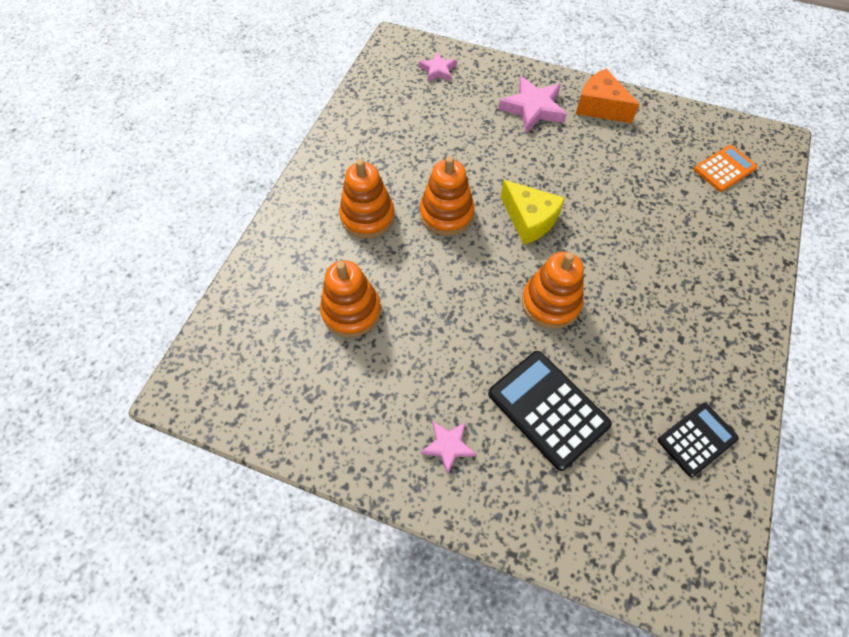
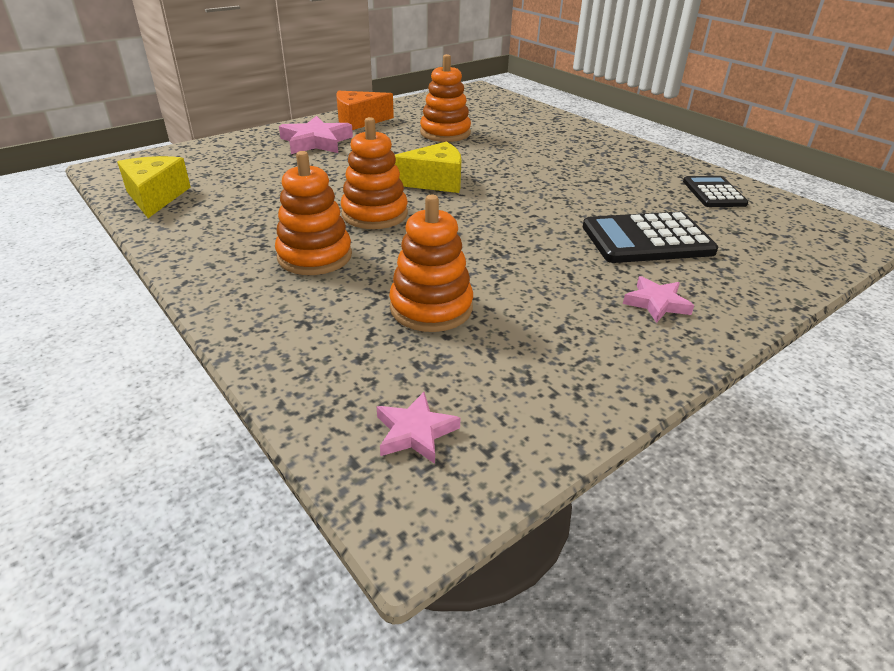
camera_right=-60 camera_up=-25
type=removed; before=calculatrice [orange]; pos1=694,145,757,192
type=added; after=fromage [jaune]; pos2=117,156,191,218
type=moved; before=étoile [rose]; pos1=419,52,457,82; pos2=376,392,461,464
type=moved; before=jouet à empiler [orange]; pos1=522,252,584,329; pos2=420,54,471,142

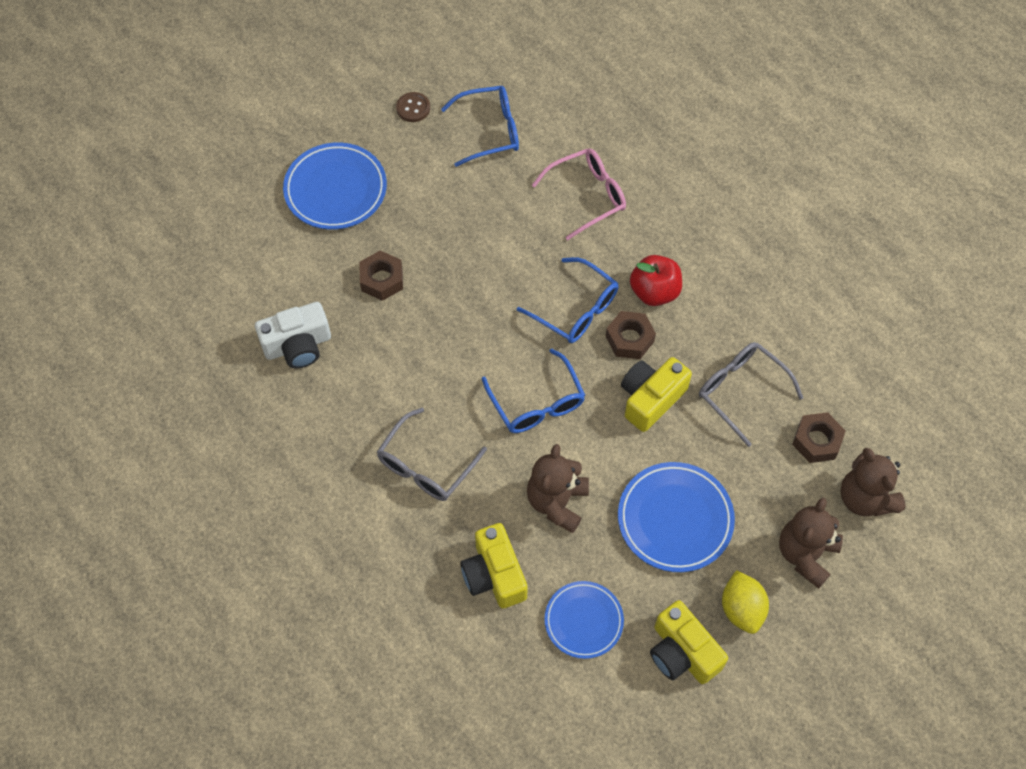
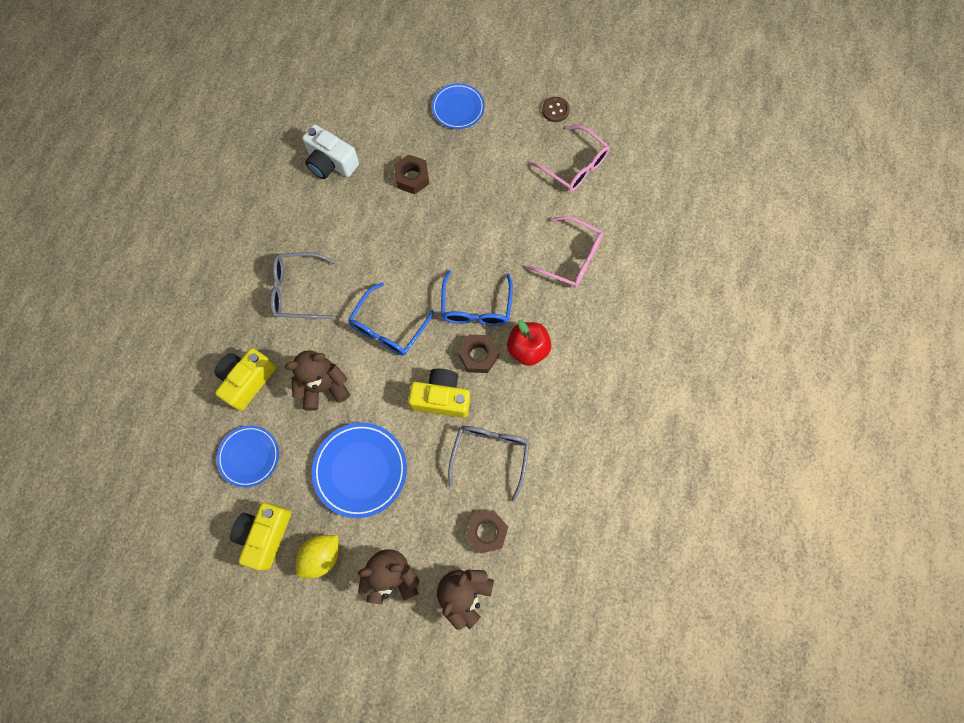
camera_right=55 camera_up=10
type=recoloured; before=lunettes [bleu]; after=lunettes [rose]; pos1=441,86,519,167; pos2=530,125,610,192
type=resized; before=assiette [bleu]; pos1=283,142,387,230; pos2=432,83,485,129; scale=0.66

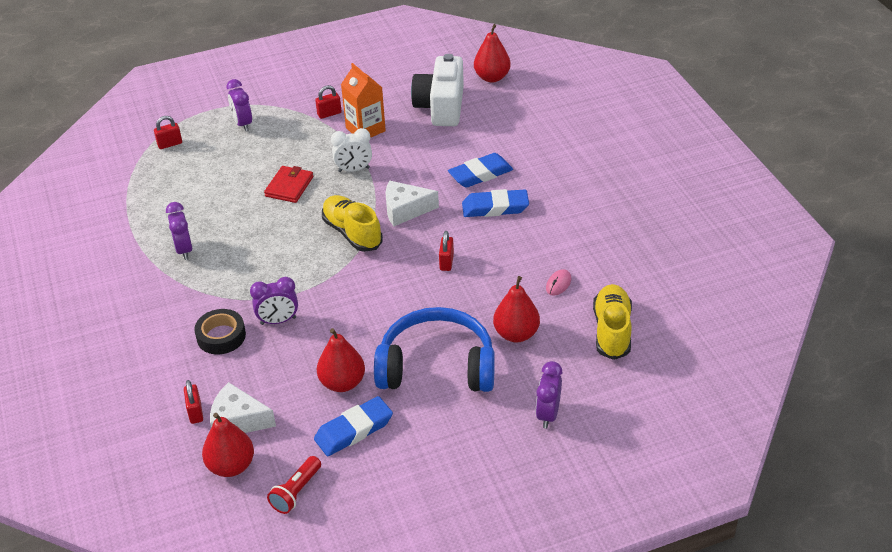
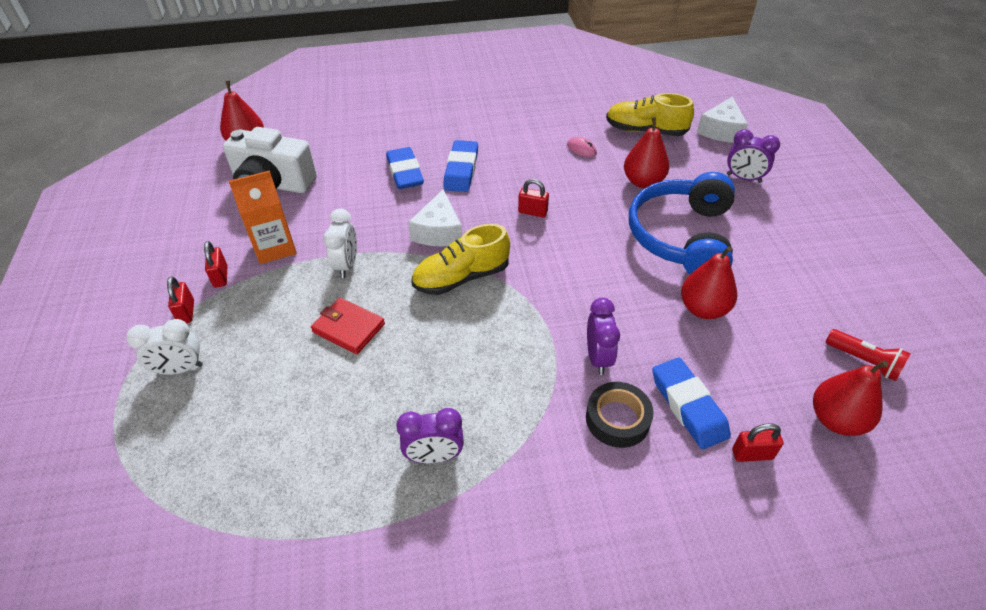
camera_right=-80 camera_up=5
type=moved; before=cadenas [rouge]; pos1=154,116,182,149; pos2=167,276,194,323
type=moved; before=fromage [blanc]; pos1=210,382,276,433; pos2=697,96,748,143
type=moved; before=gomme [bleu]; pos1=314,396,393,456; pos2=652,358,731,449
type=recoloured; before=réveil [violet]; after=réveil [blanc]; pos1=226,79,252,131; pos2=126,319,203,375

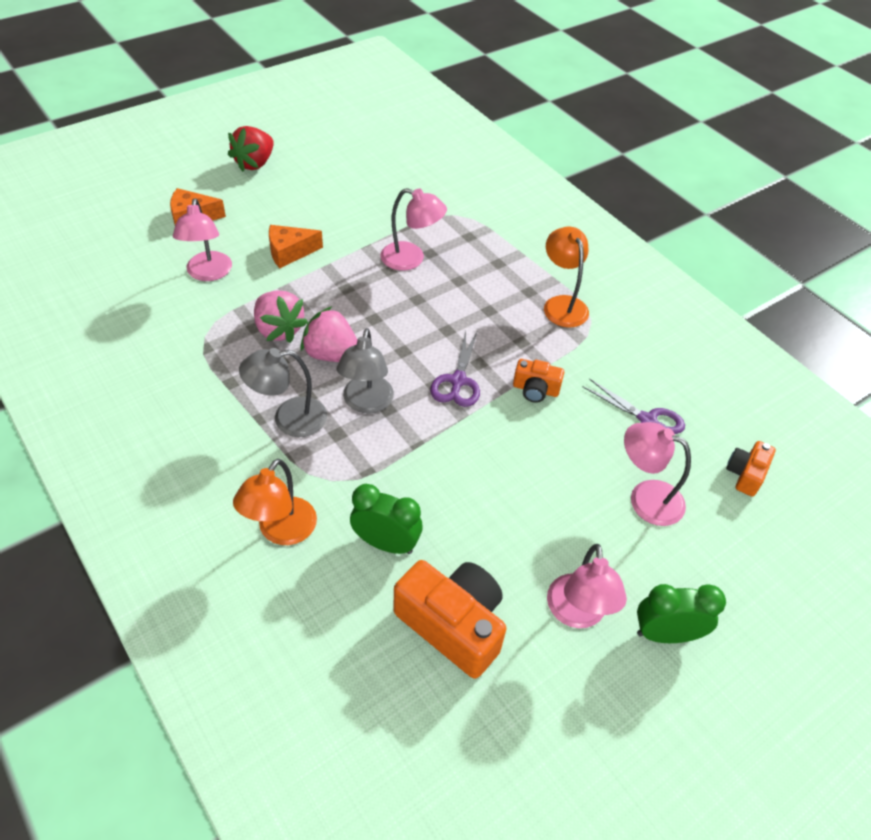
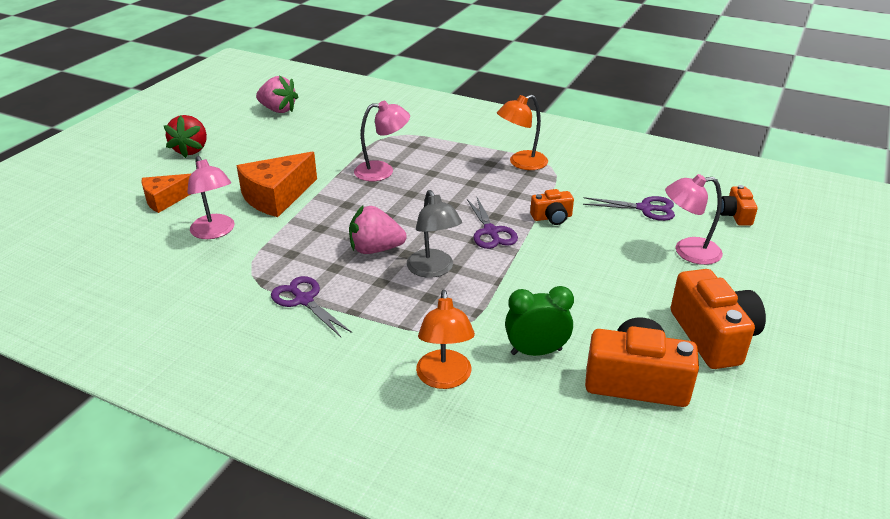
camera_right=-25 camera_up=-15
type=removed; before=lampe [gris]; pos1=239,348,327,437
type=removed; before=réveil [vert]; pos1=637,584,726,643
type=added; after=ciseaux [violet]; pos2=271,276,352,337
type=moved; before=fraise [rose]; pos1=254,291,308,343; pos2=256,76,298,113
type=replaced; before=lampe [rose]; after=appareil photo [orange]; pos1=547,544,627,628; pos2=671,269,766,369
type=turned; before=lampe [orange]; pos1=544,226,589,328; pos2=497,95,548,170; turn=-75
type=resized; before=fromage [orange]; pos1=269,225,323,268; pos2=237,152,317,217; scale=1.59

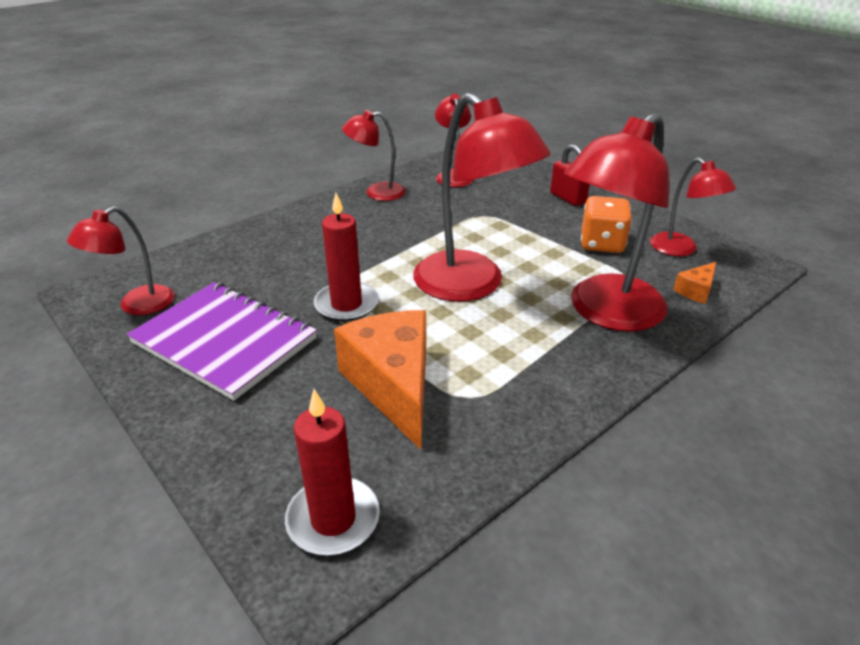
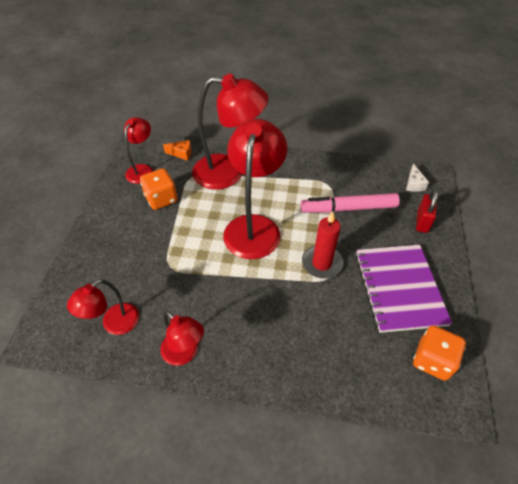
camera_right=-130 camera_up=15
type=moved; before=cadenas [rouge]; pos1=550,144,590,206; pos2=416,189,438,233
type=replaced; before=lampe [rouge]; after=dé [orange]; pos1=67,206,174,315; pos2=413,325,466,381
type=replaced; before=bougie [rouge]; after=fromage [blanc]; pos1=285,389,380,555; pos2=406,164,429,192
type=replaced; before=fromage [orange]; after=feutre [rose]; pos1=334,310,426,450; pos2=301,193,400,213

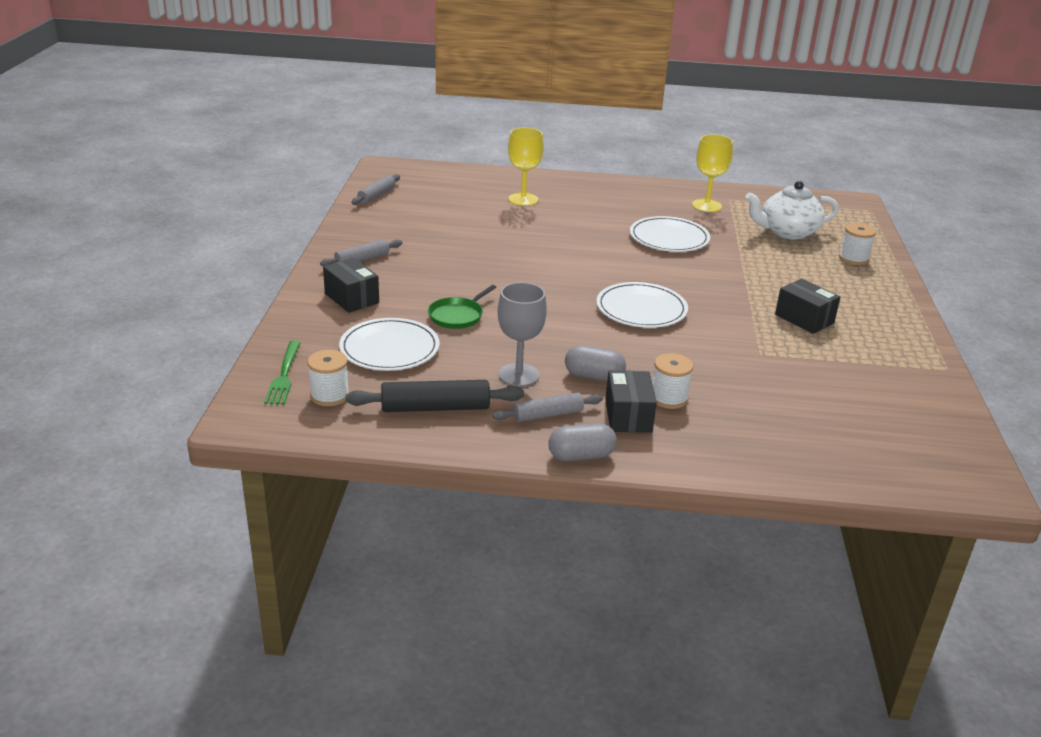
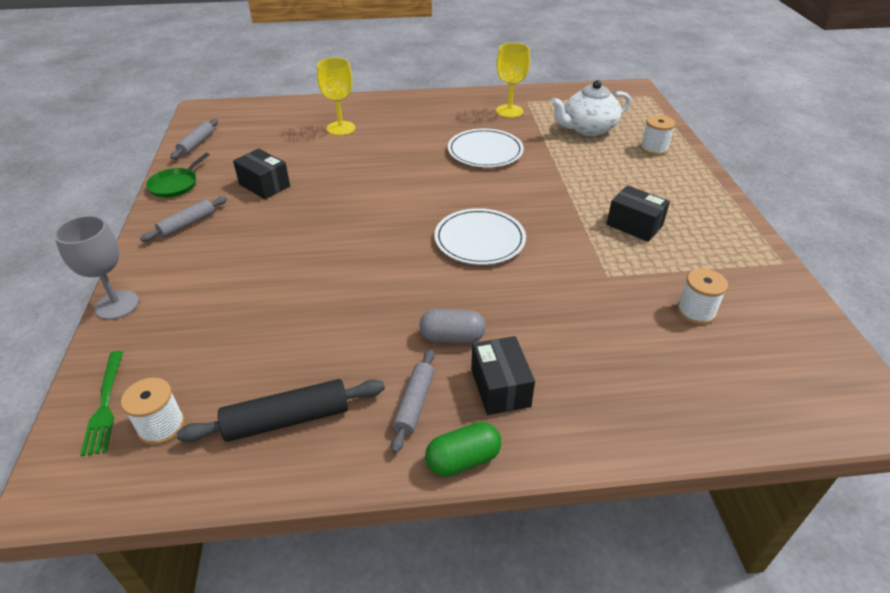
camera_right=-10 camera_up=10
type=removed; before=assiette [blanc]; pos1=339,318,440,371
type=moved; before=boîte [noir]; pos1=323,258,379,313; pos2=233,149,290,199
type=moved; before=poêle [vert]; pos1=428,285,496,329; pos2=146,153,210,198
type=moved; before=verre à pied [gris]; pos1=498,282,547,387; pos2=54,216,139,320
type=moved; before=bobine [blanc]; pos1=653,353,693,409; pos2=677,268,728,325
type=recoloured; before=gélule [gris]; after=gélule [vert]; pos1=548,423,617,461; pos2=425,422,501,477
type=turned; before=rouleau à pâtisserie [gris]; pos1=493,392,603,422; pos2=391,349,434,453; turn=-45

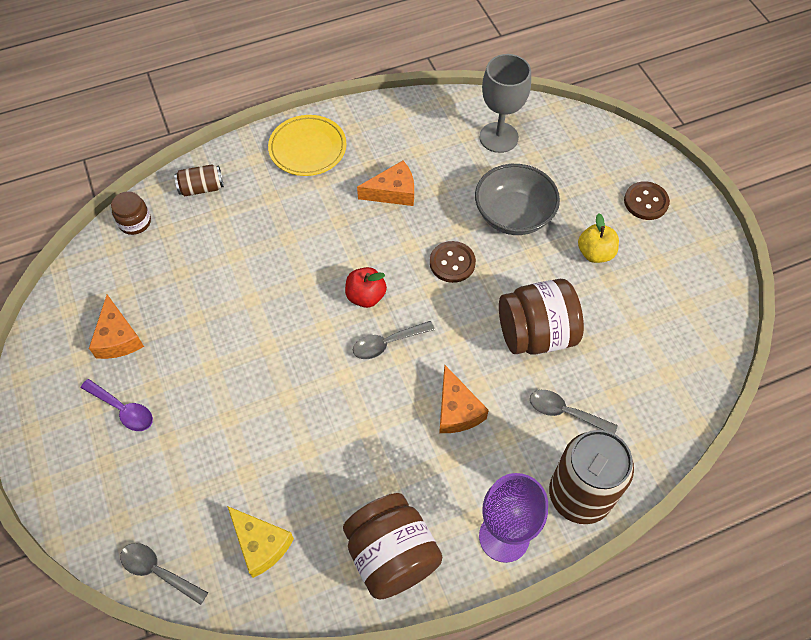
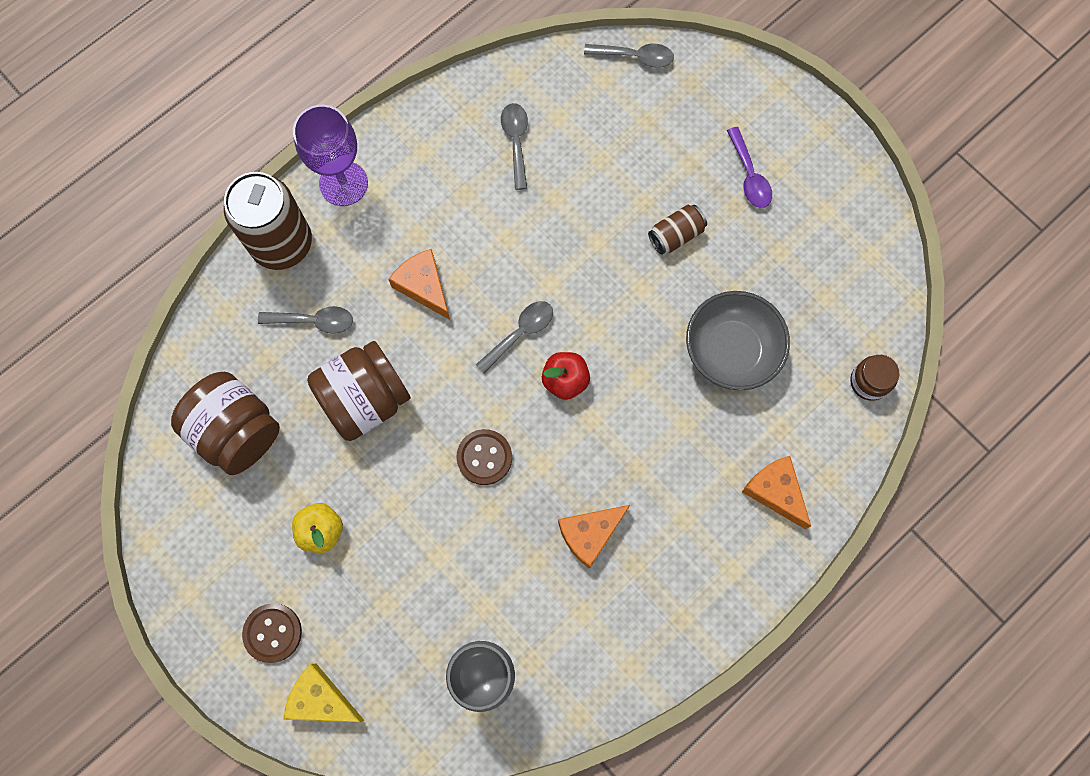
camera_right=160 camera_up=15
type=removed; before=assiette [jaune]; pos1=268,115,347,176
type=added; after=cuillère [gris]; pos2=501,103,528,190
type=moved; before=fromage [orange]; pos1=89,295,144,359; pos2=742,456,811,529
type=moved; before=canette [marron]; pos1=174,164,224,196; pos2=648,205,707,255
type=moved; before=fromage [jaune]; pos1=227,506,294,578; pos2=283,664,365,722
type=moved; before=bocal [marron]; pos1=343,493,442,600; pos2=171,372,280,475
type=moved; before=bol [gris]; pos1=475,164,560,235; pos2=686,291,790,390
type=turned; before=cuillère [violet]; pos1=81,379,153,431; pos2=727,127,772,208; turn=-120

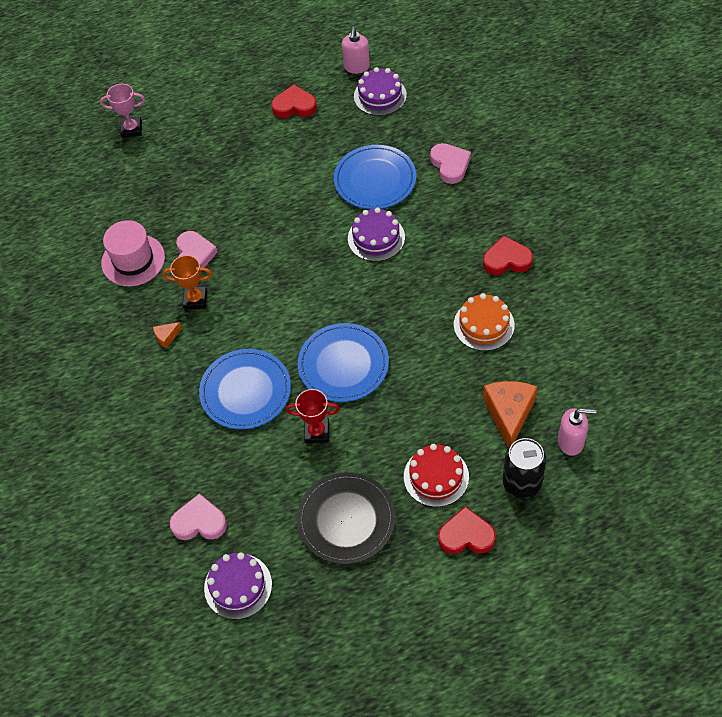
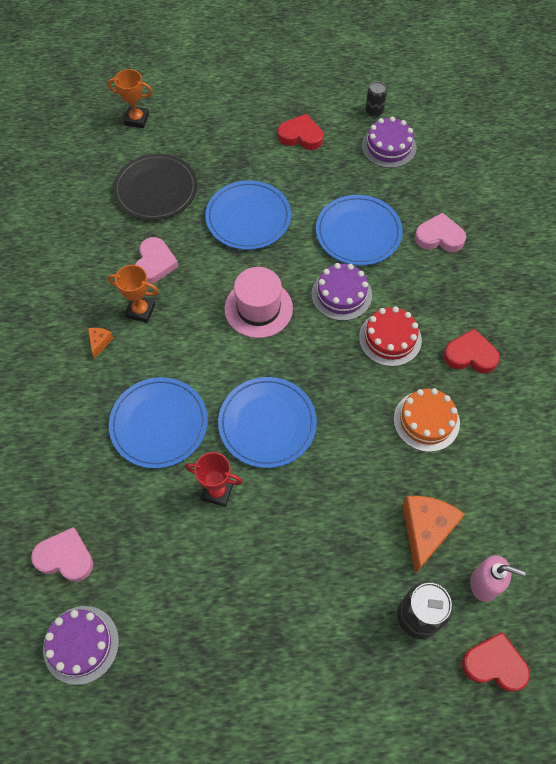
camera_right=10 camera_up=5
type=added; after=assiette [bleu]; pos2=205,180,291,250
type=moved; before=chapeau [rose]; pos1=101,220,165,286; pos2=224,267,293,338
type=moved; before=assiette [noir]; pos1=297,472,396,565; pos2=113,154,197,220
type=moved; before=gâteau [rouge]; pos1=404,444,469,507; pos2=359,306,422,367
type=moved; before=cœur [rouge]; pos1=438,506,496,554; pos2=462,632,530,692
type=replaced; before=distributeur de savon [rose]; after=canette [noir]; pos1=342,27,370,74; pos2=365,82,387,117
type=recoloured; before=trophée [rose]; after=trophée [orange]; pos1=100,84,145,138; pos2=107,69,153,128
type=turned; before=fromage [orange]; pos1=153,322,182,348; pos2=88,328,113,359; turn=120
type=turned; before=cœur [rose]; pos1=430,143,471,184; pos2=415,213,466,252; turn=-75

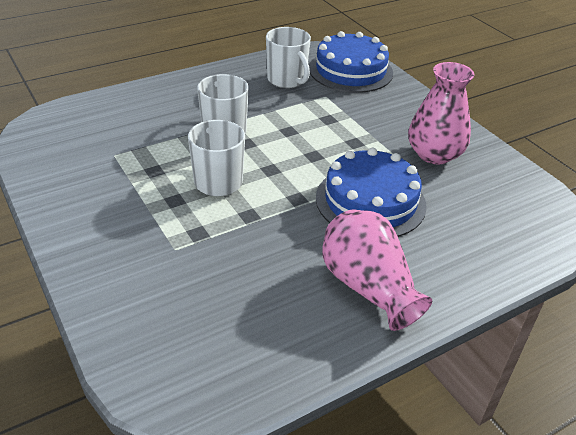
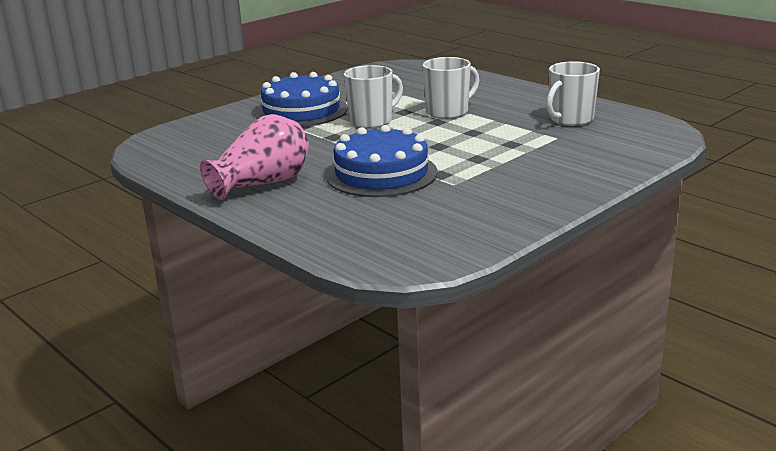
camera_right=80 camera_up=-15
type=removed; before=vase [rose]; pos1=408,62,475,164
type=moved; before=gâteau [bleu]; pos1=309,31,393,93; pos2=255,72,348,127

